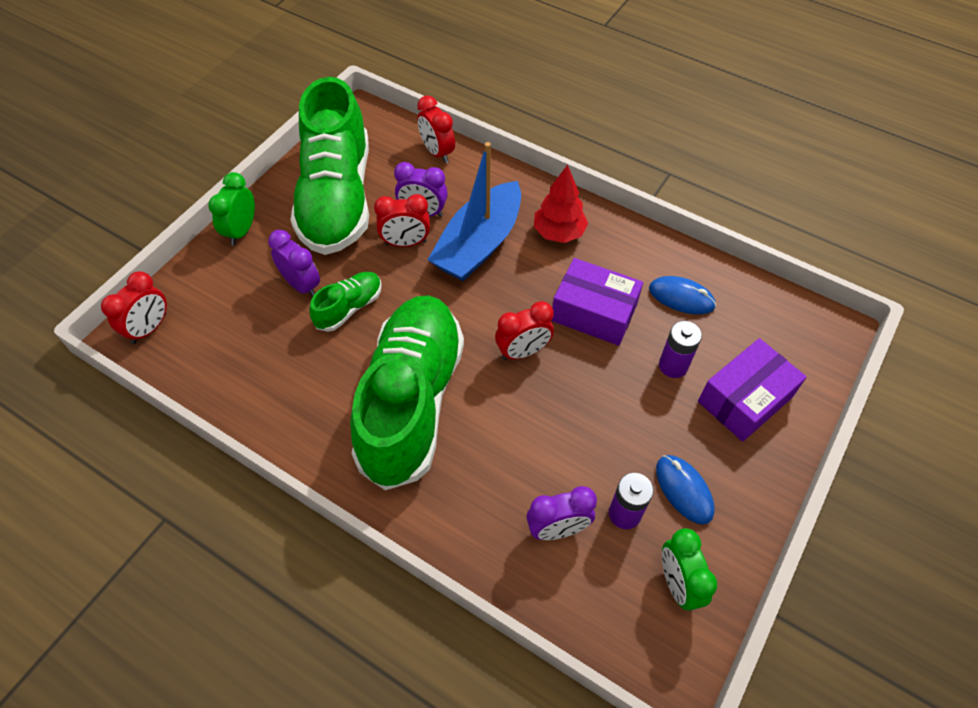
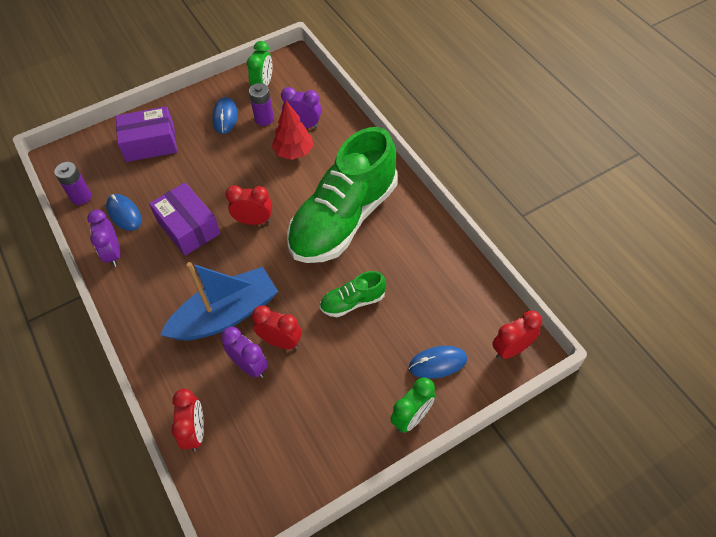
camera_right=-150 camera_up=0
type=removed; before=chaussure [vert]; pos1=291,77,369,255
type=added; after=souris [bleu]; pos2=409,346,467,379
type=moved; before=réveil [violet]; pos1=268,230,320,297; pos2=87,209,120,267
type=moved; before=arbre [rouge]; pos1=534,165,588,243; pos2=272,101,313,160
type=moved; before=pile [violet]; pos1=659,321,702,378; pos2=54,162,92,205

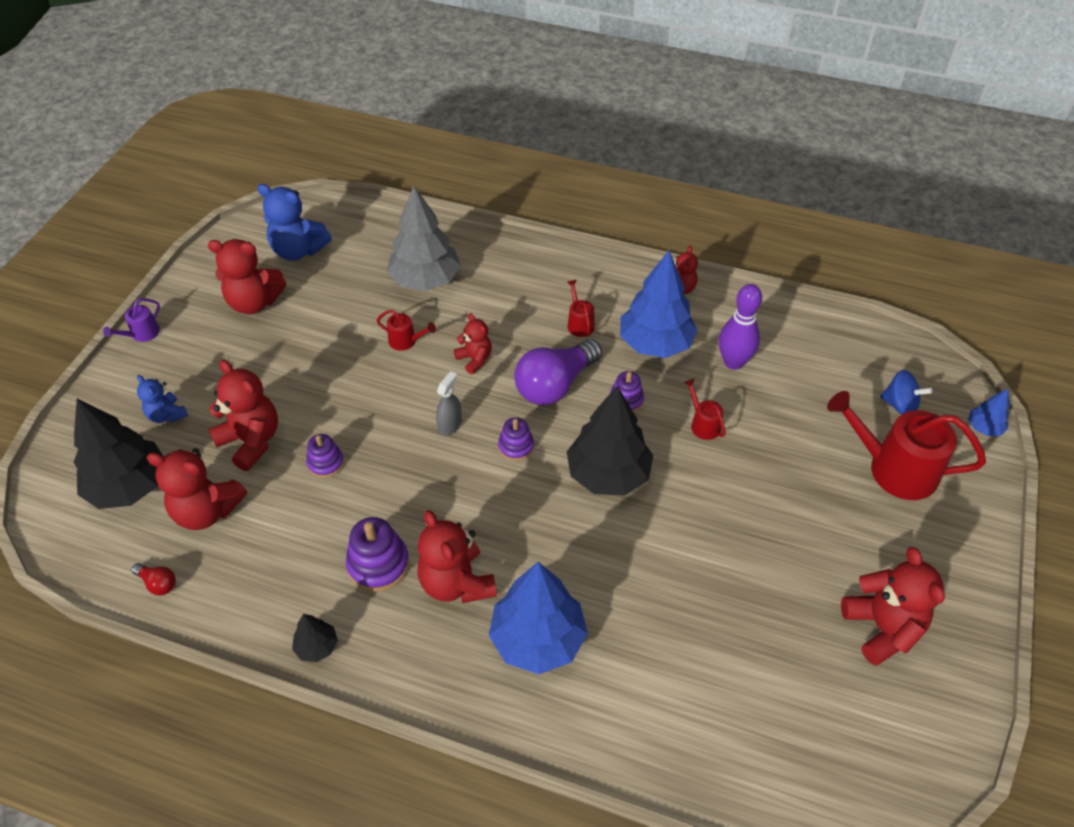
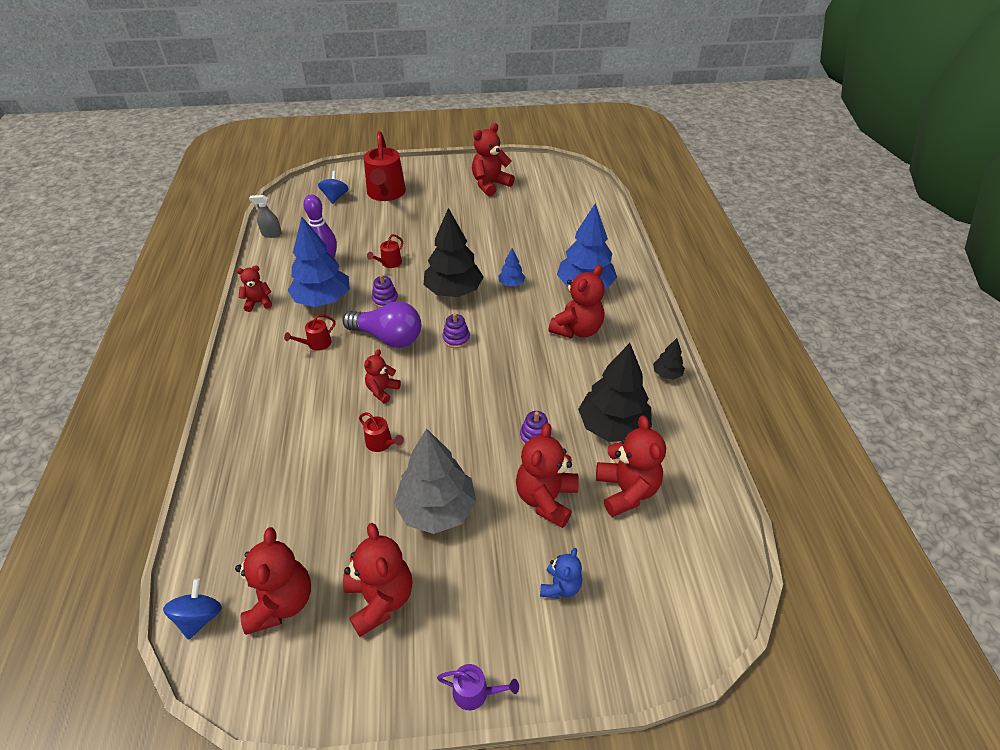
camera_right=-115 camera_up=-5
type=removed; before=ampoule [rouge]; pos1=132,563,176,595
type=removed; before=jouet à empiler [violet]; pos1=346,517,409,592
type=added; after=toupie [bleu]; pos2=163,578,222,640
type=moved; before=arbre [noir]; pos1=74,399,164,509; pos2=578,343,652,442
type=moved; before=arbre [gris]; pos1=387,186,461,291; pos2=394,428,476,534
type=moved; before=vaporisateur [gris]; pos1=436,371,462,436; pos2=249,195,282,238
type=moved; before=arbre [bleu]; pos1=968,389,1009,436; pos2=498,248,525,286
type=recoloured; before=ours en peluche [bleu]; after=ours en peluche [rouge]; pos1=257,184,332,261; pos2=235,527,311,635
type=turned; before=arrosoir [rouge]; pos1=377,310,436,351; pos2=359,412,404,452; turn=135

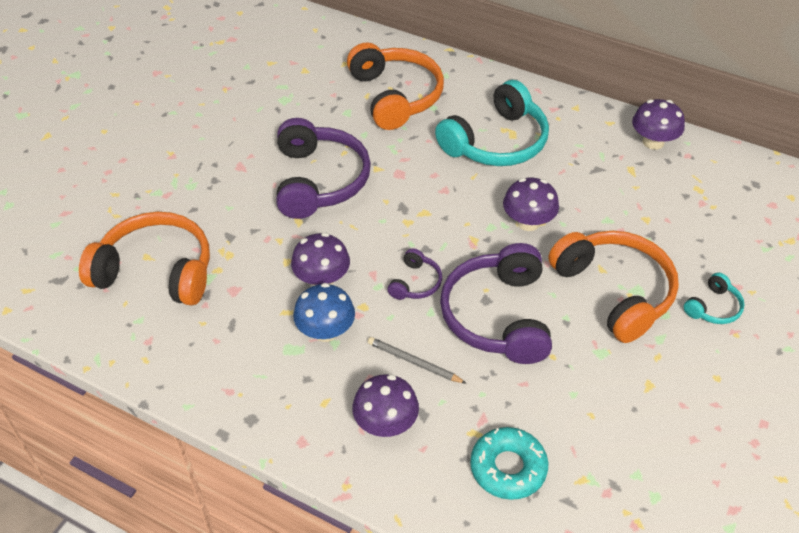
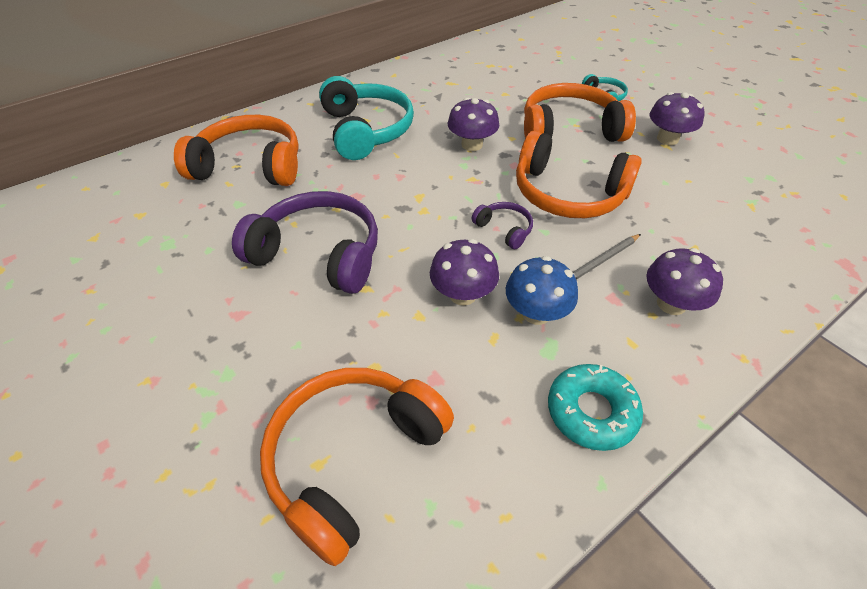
camera_right=-65 camera_up=0
type=moved; before=beignet [turquoise]; pos1=470,427,548,500; pos2=548,364,643,451
type=moved; before=champignon [violet]; pos1=632,99,685,150; pos2=650,92,705,145
type=recoloured; before=casque audio [violet]; after=casque audio [orange]; pos1=440,243,552,364; pos2=516,130,642,218

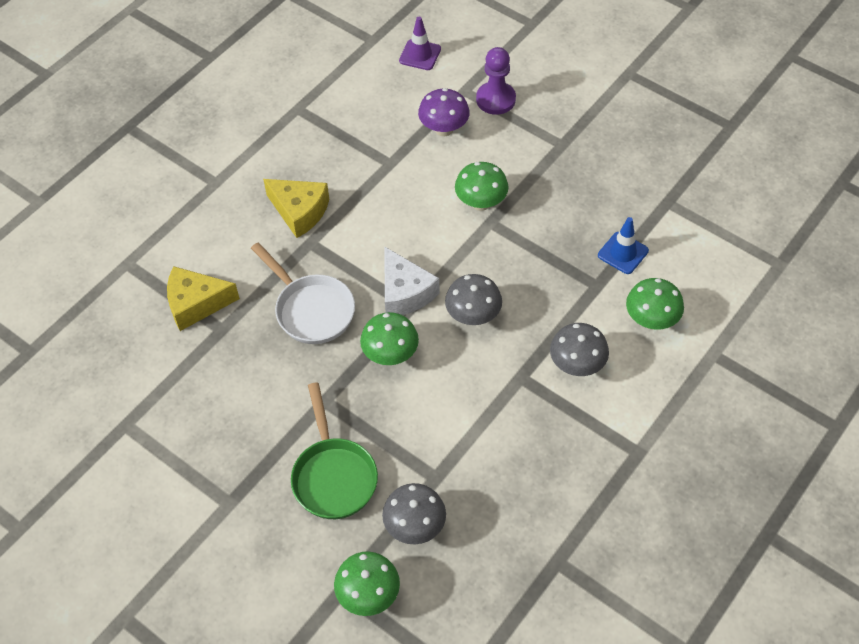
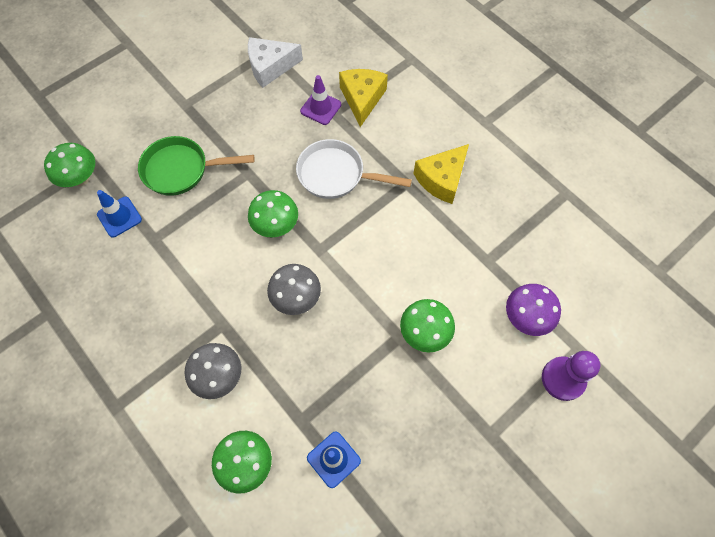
camera_right=100 camera_up=10
type=moved; before=fromage [blanc]; pos1=385,247,440,315; pos2=248,37,303,88
type=moved; before=cône de chantier [violet]; pos1=399,17,441,70; pos2=300,75,341,125
type=replaced; before=champignon [gris]; after=cône de chantier [bleu]; pos1=382,483,446,544; pos2=97,190,142,237
type=turned; before=poêle [blanc]; pos1=251,243,355,344; pos2=296,139,412,199; turn=45

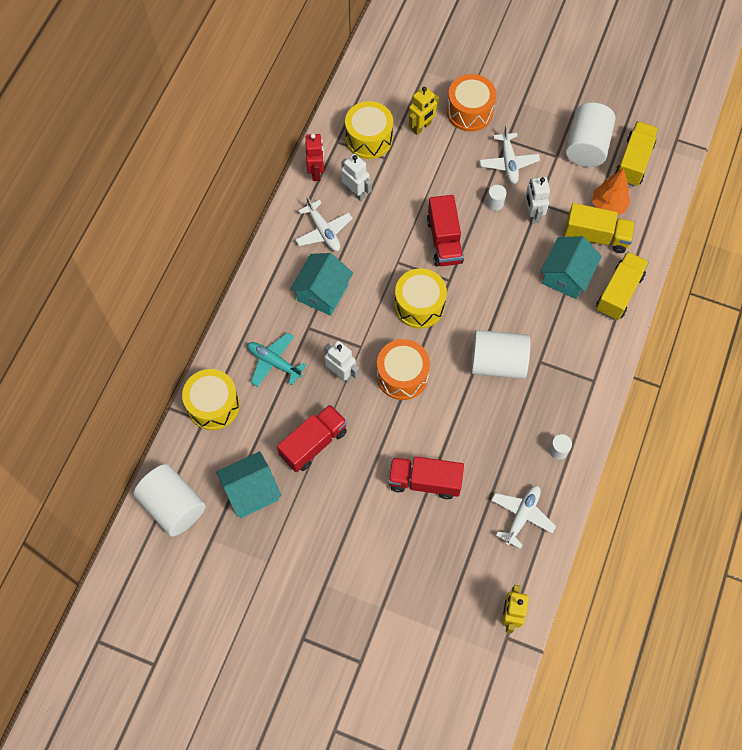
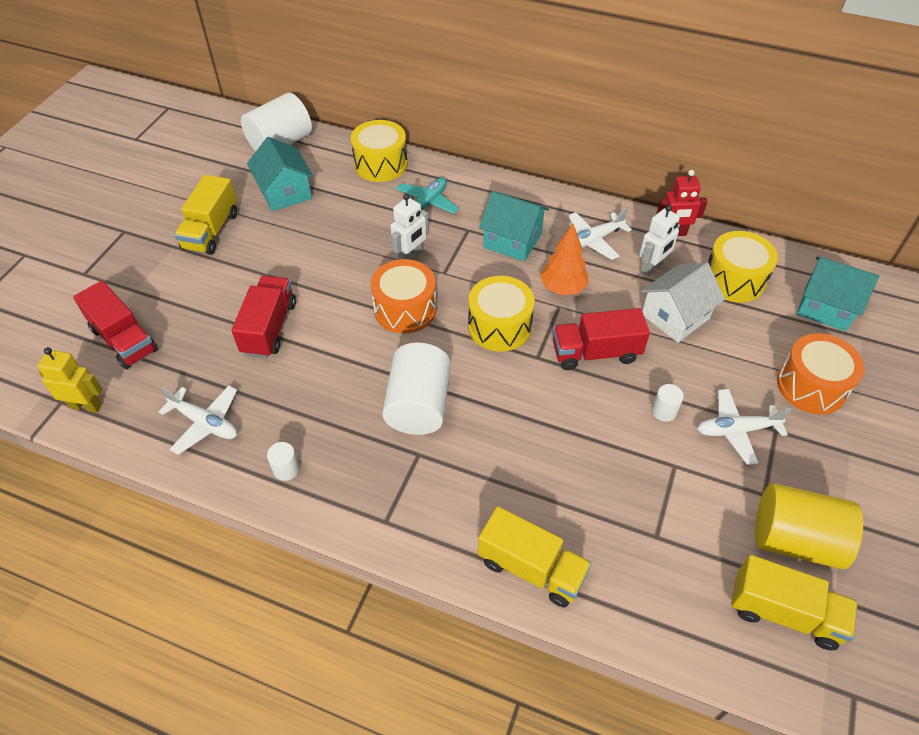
camera_right=90 camera_up=-15
type=removed; before=robot [jaune]; pos1=409,86,439,135
type=removed; before=robot [blanc]; pos1=525,177,550,224
type=added; after=maison [blanc]; pos2=641,263,725,343
type=moved; before=camion [rouge]; pos1=277,404,347,472; pos2=73,281,158,369
type=moved; before=maison [turquoise]; pos1=540,236,602,299; pos2=797,257,879,331
type=moved; before=camion [jaune]; pos1=564,203,635,253; pos2=174,175,237,255
type=moved; before=arbre [orange]; pos1=592,168,630,215; pos2=540,224,588,295
type=recoloured; before=cylindre [blanc]; after=cylindre [jaune]; pos1=566,103,616,167; pos2=755,483,863,569

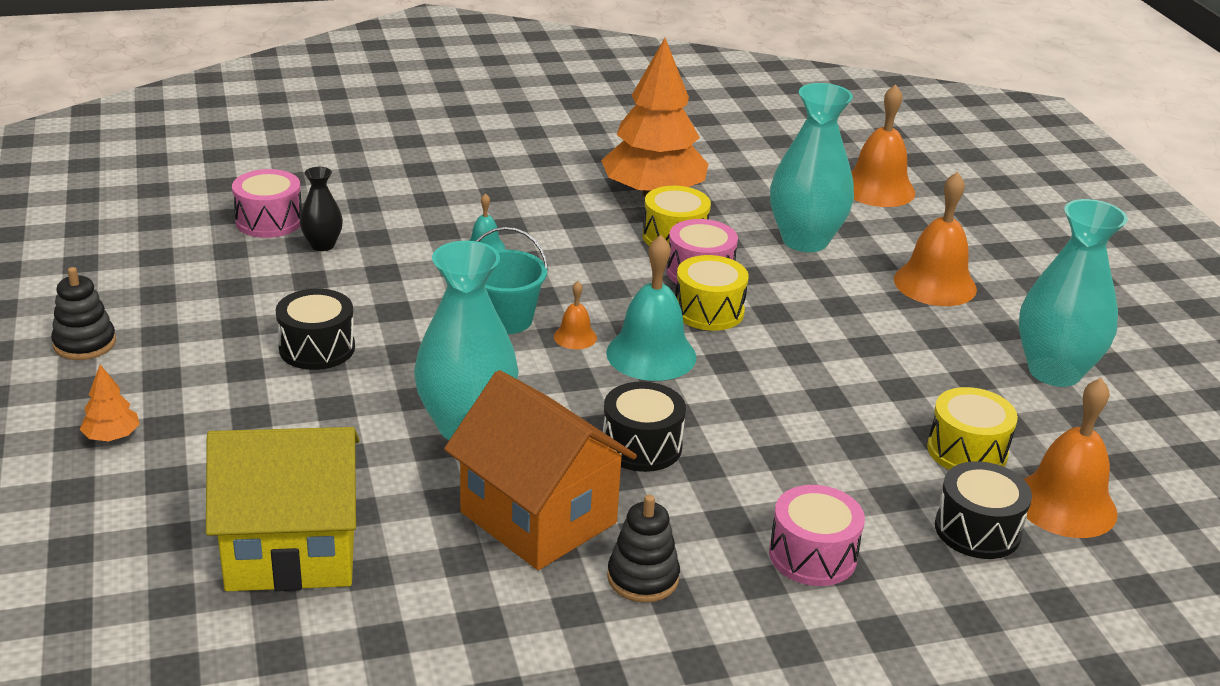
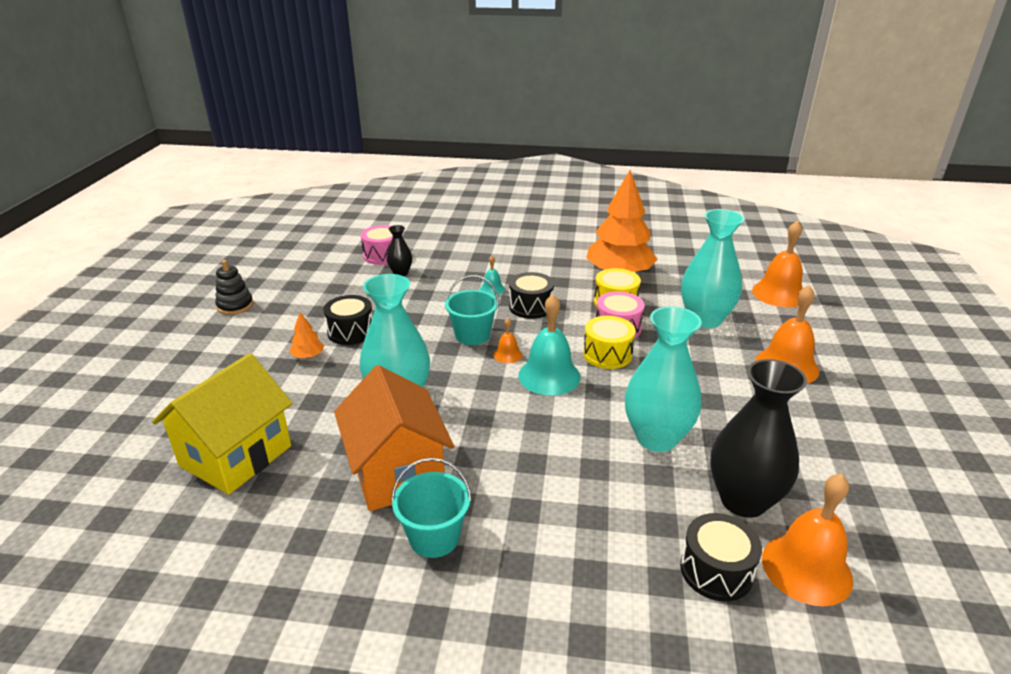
camera_right=25 camera_up=0
type=removed; before=tambour [rose]; pos1=769,485,865,586
type=moved; before=arbre [orange]; pos1=80,365,140,441; pos2=290,312,324,358
type=moved; before=tambour [noir]; pos1=603,381,686,472; pos2=509,272,554,319
type=moved; before=vase [turquoise]; pos1=1019,199,1128,387; pos2=625,306,702,452
type=replaced; before=jouet à empiler [noir]; after=seau [turquoise]; pos1=607,495,680,603; pos2=391,458,472,558
type=replaced; before=tambour [jaune]; after=vase [noir]; pos1=927,387,1018,470; pos2=710,359,807,518
type=turned; before=maison [jaune]; pos1=206,427,360,591; pos2=152,353,293,494; turn=-75

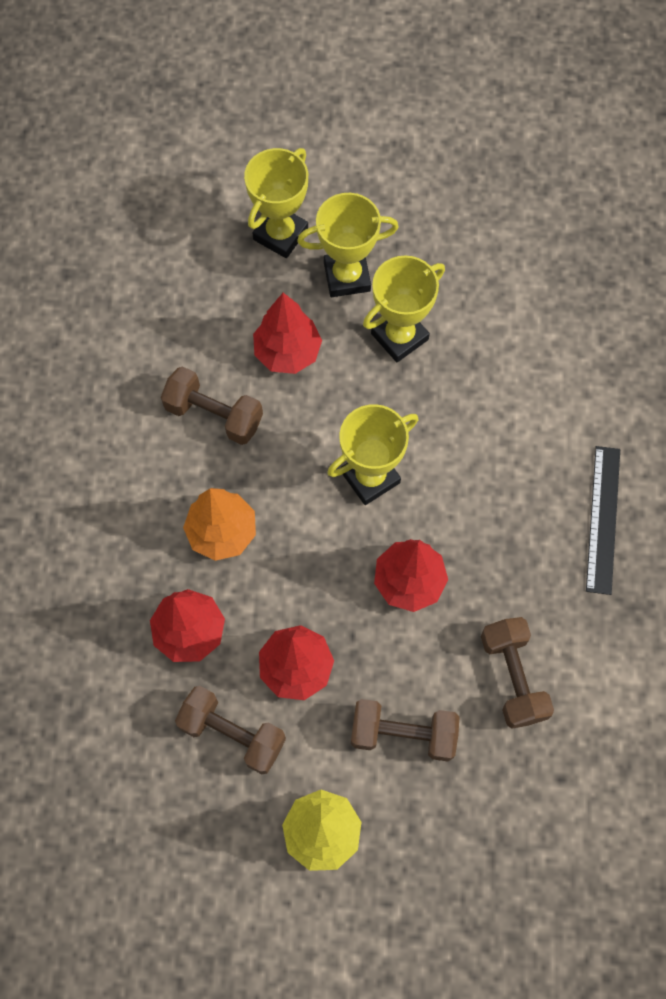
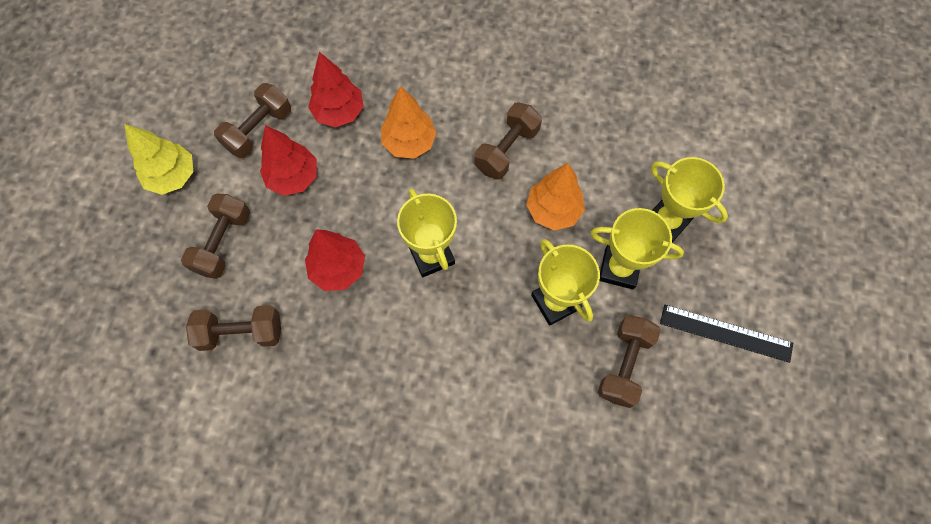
camera_right=100 camera_up=0
type=added; after=haltère [marron]; pos2=598,315,661,408
type=moved; before=règle [noir]; pos1=586,446,620,595; pos2=660,305,793,363
type=recoloured; before=arbre [rouge]; after=arbre [orange]; pos1=253,293,322,374; pos2=526,163,585,230
type=turned; before=trophée [jaune]; pos1=297,193,399,297; pos2=590,208,684,289; turn=-75

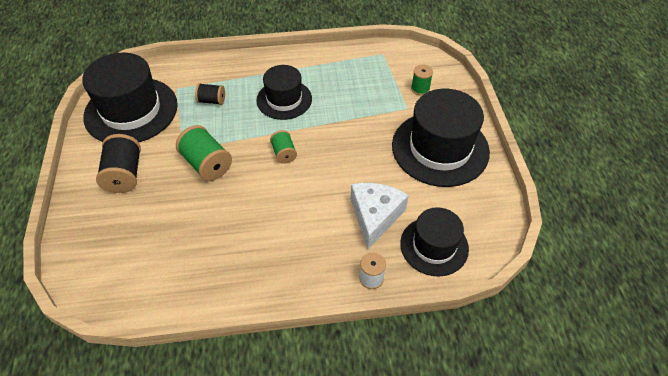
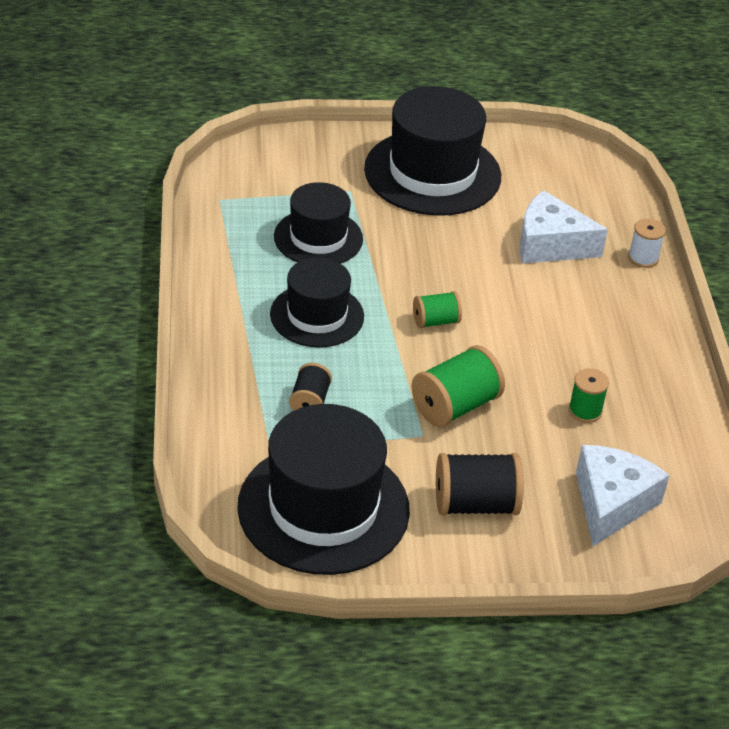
camera_right=-90 camera_up=-10
type=added; after=fromage [blanc]; pos2=576,445,670,546
type=moved; before=chapeau [noir]; pos1=400,207,469,276; pos2=274,182,363,264
type=moved; before=bobine [vert]; pos1=411,64,433,96; pos2=569,368,609,423

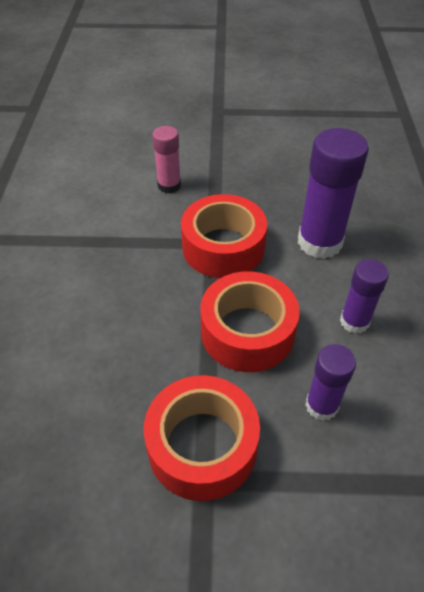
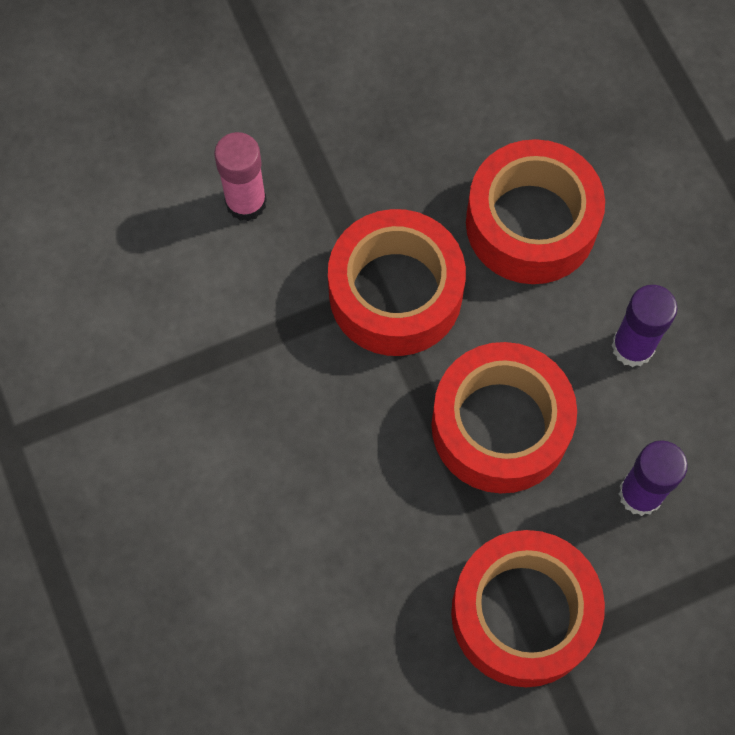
camera_right=-25 camera_up=20
type=replaced; before=bâton de colle [violet]; after=ruban adhésif [rouge]; pos1=298,128,369,259; pos2=466,139,605,284

